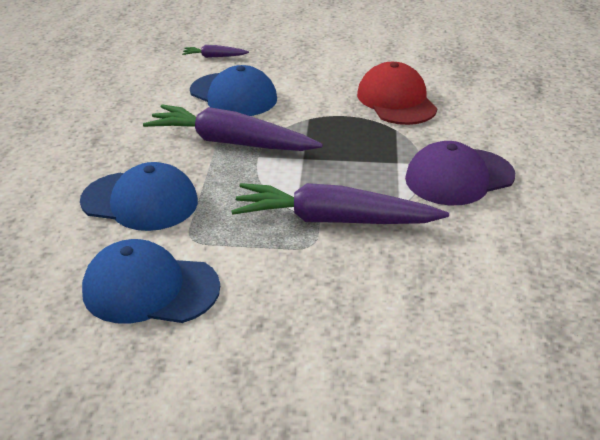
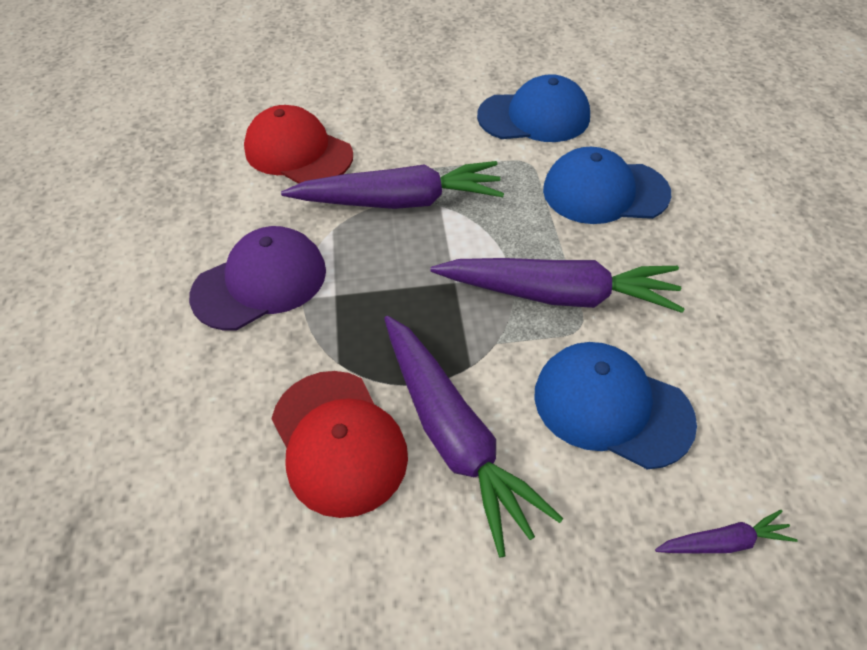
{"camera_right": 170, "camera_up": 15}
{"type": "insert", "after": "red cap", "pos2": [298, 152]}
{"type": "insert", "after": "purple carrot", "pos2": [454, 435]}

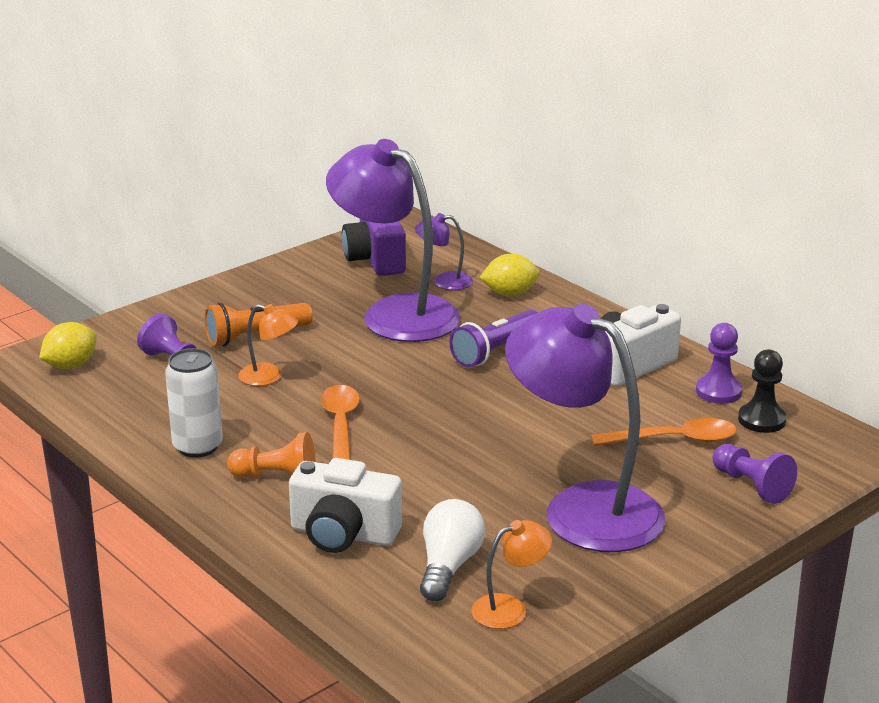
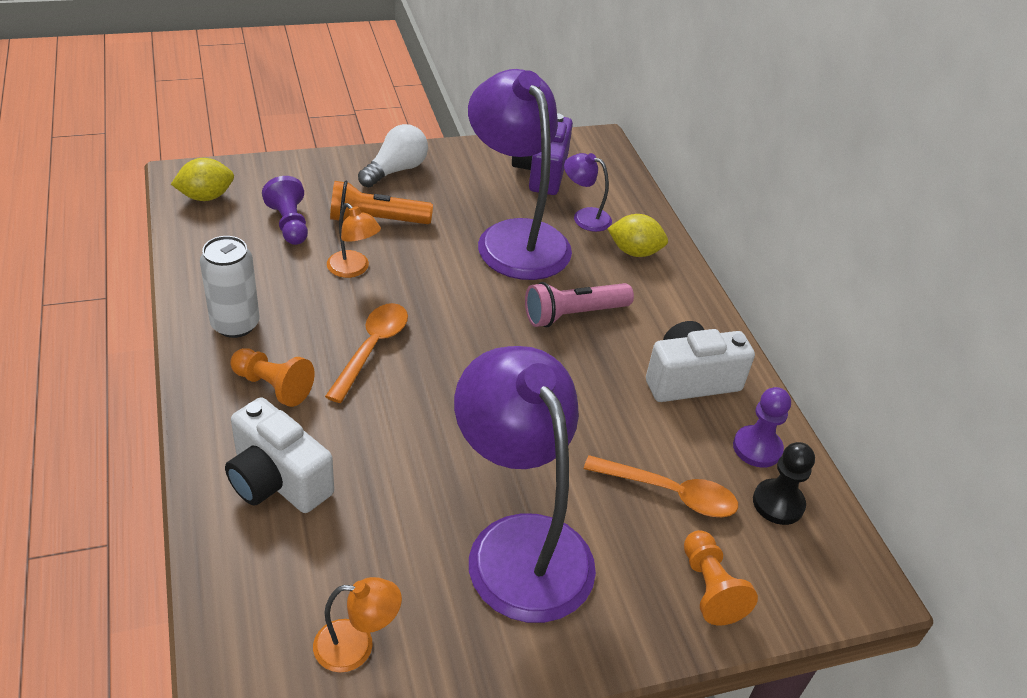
{"camera_right": 20, "camera_up": 15}
{"type": "move", "before": "white light bulb", "pos1": [448, 566], "pos2": [395, 170]}
{"type": "recolor", "before": "purple flashlight", "after": "pink flashlight", "pos1": [495, 351], "pos2": [573, 314]}
{"type": "recolor", "before": "purple pawn", "after": "orange pawn", "pos1": [751, 485], "pos2": [710, 588]}

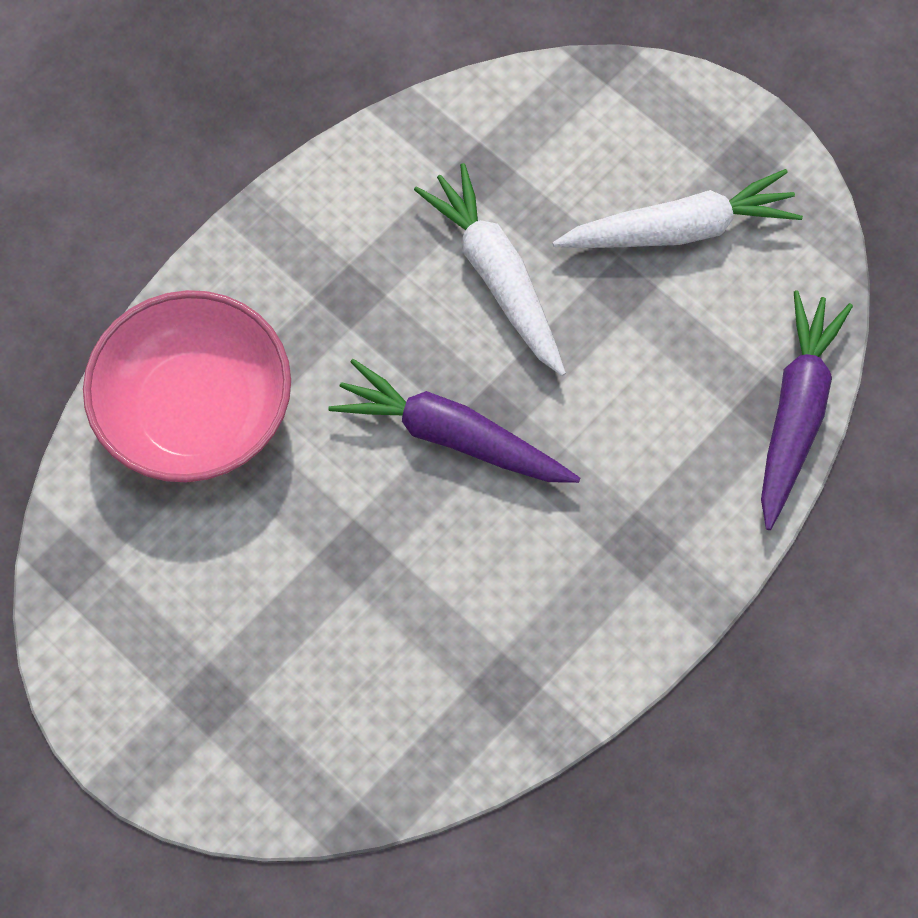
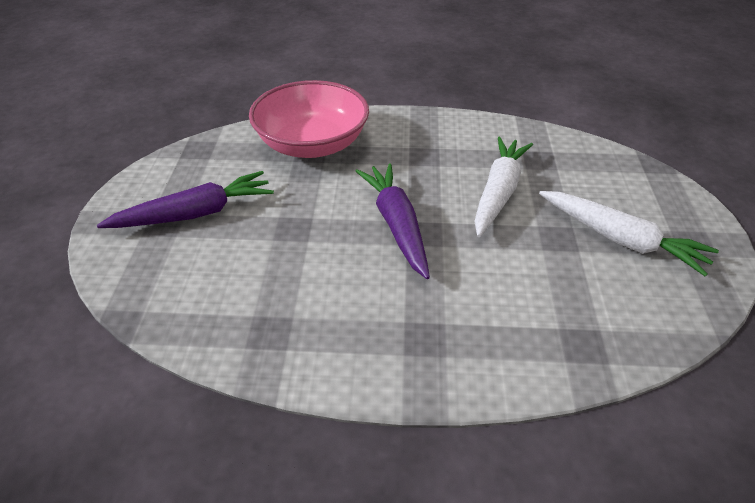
{"camera_right": 50, "camera_up": -25}
{"type": "move", "before": "purple carrot", "pos1": [796, 412], "pos2": [195, 214]}

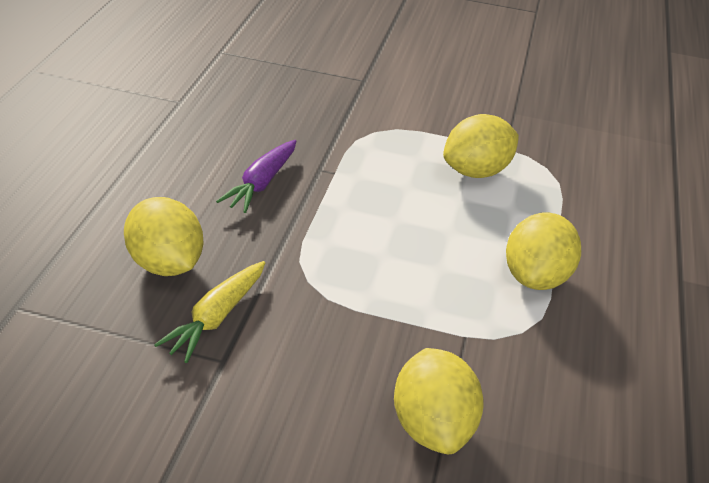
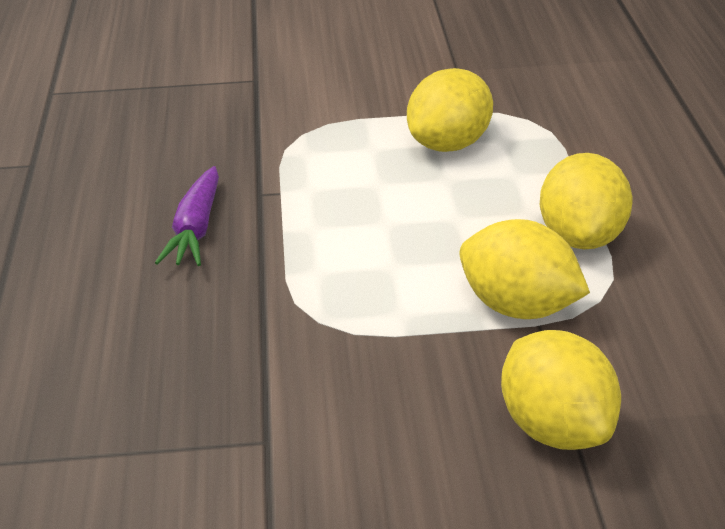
{"camera_right": -15, "camera_up": -5}
{"type": "delete", "before": "yellow carrot", "pos1": [217, 317]}
{"type": "move", "before": "yellow lemon", "pos1": [166, 263], "pos2": [519, 307]}

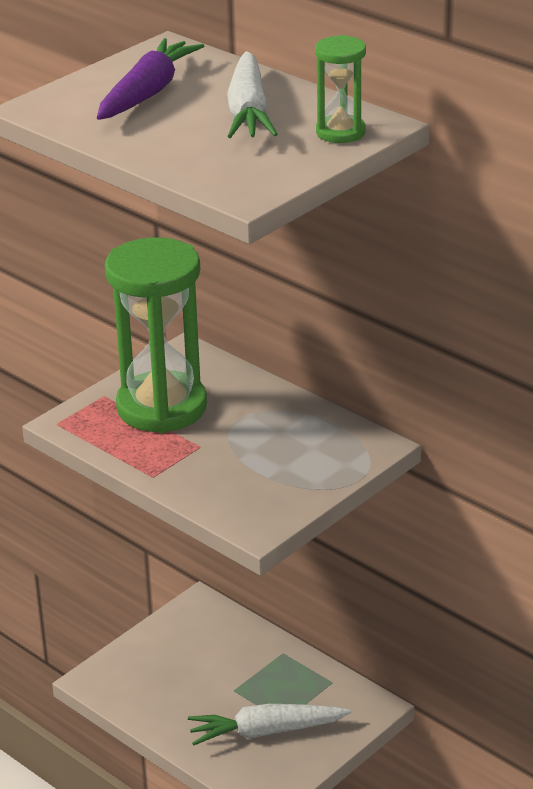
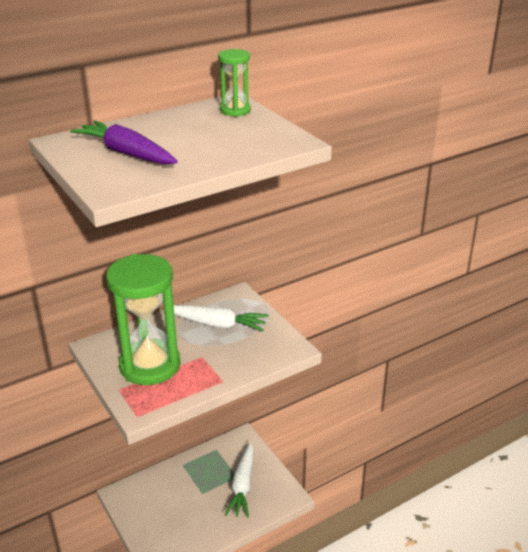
{"camera_right": -75, "camera_up": 0}
{"type": "move", "before": "white carrot", "pos1": [248, 111], "pos2": [217, 324]}

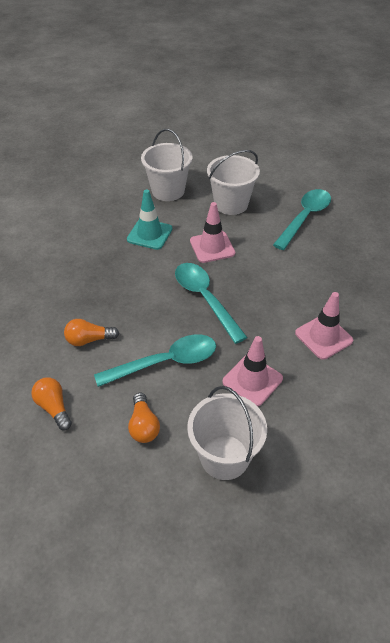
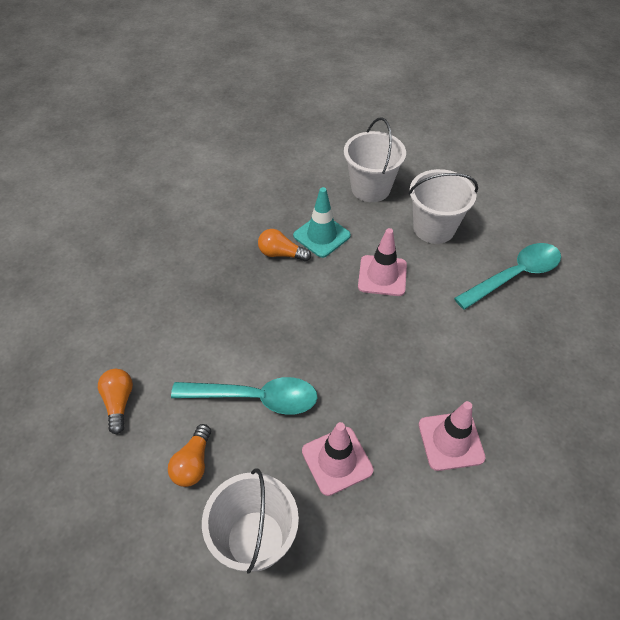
{"camera_right": 25, "camera_up": 5}
{"type": "delete", "before": "turquoise spoon", "pos1": [205, 299]}
{"type": "move", "before": "orange light bulb", "pos1": [89, 340], "pos2": [281, 254]}

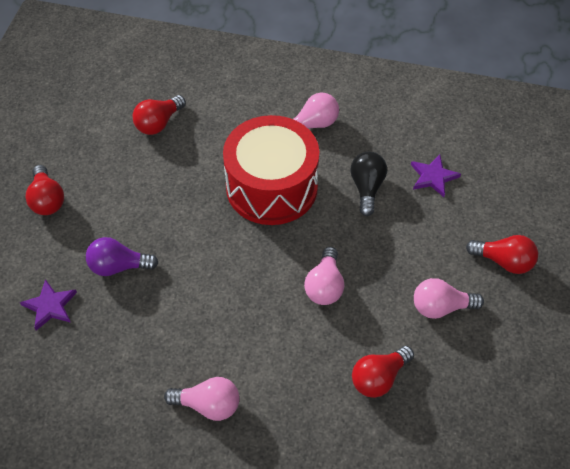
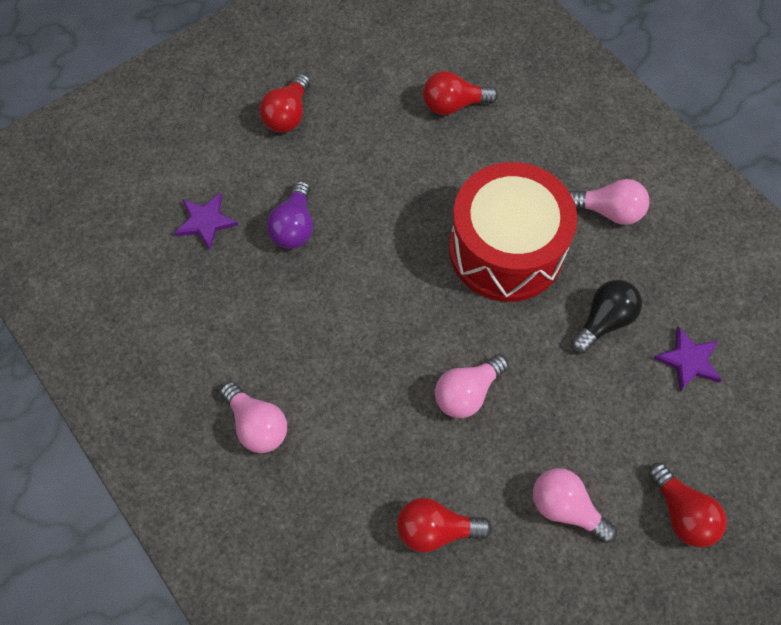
{"camera_right": 40, "camera_up": 10}
{"type": "rotate", "before": "purple light bulb", "pos1": [118, 266], "pos2": [294, 227], "turn": -120}

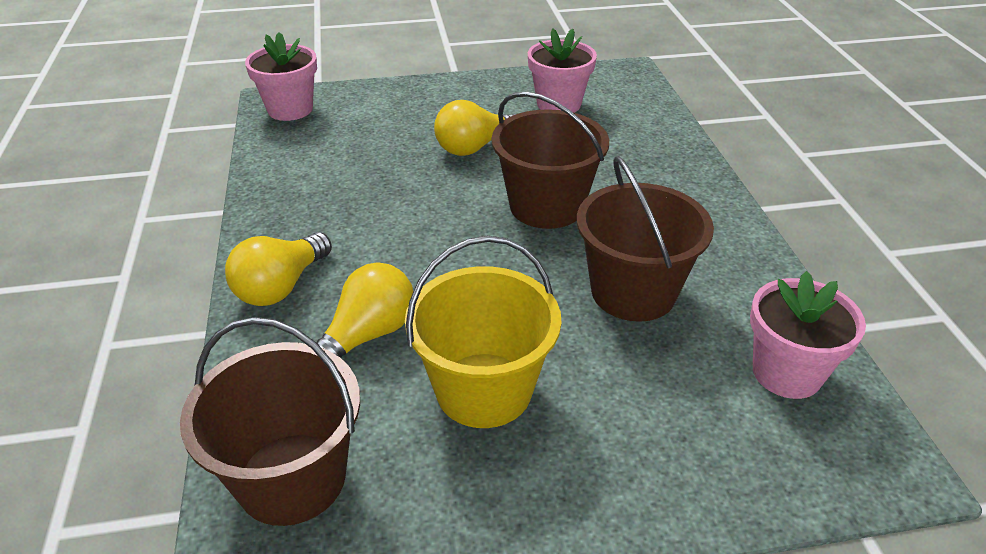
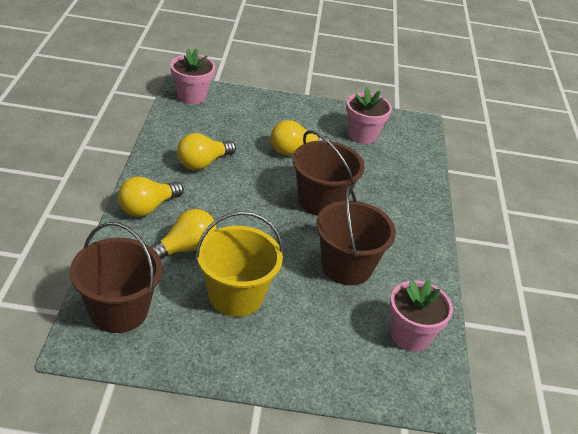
{"camera_right": 10, "camera_up": 0}
{"type": "insert", "after": "yellow light bulb", "pos2": [203, 163]}

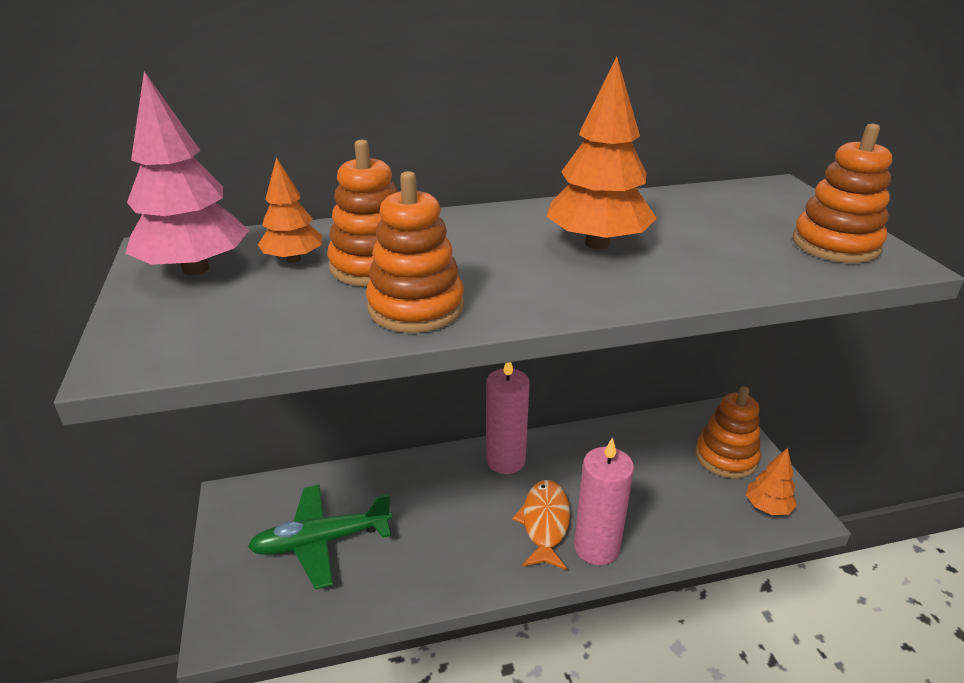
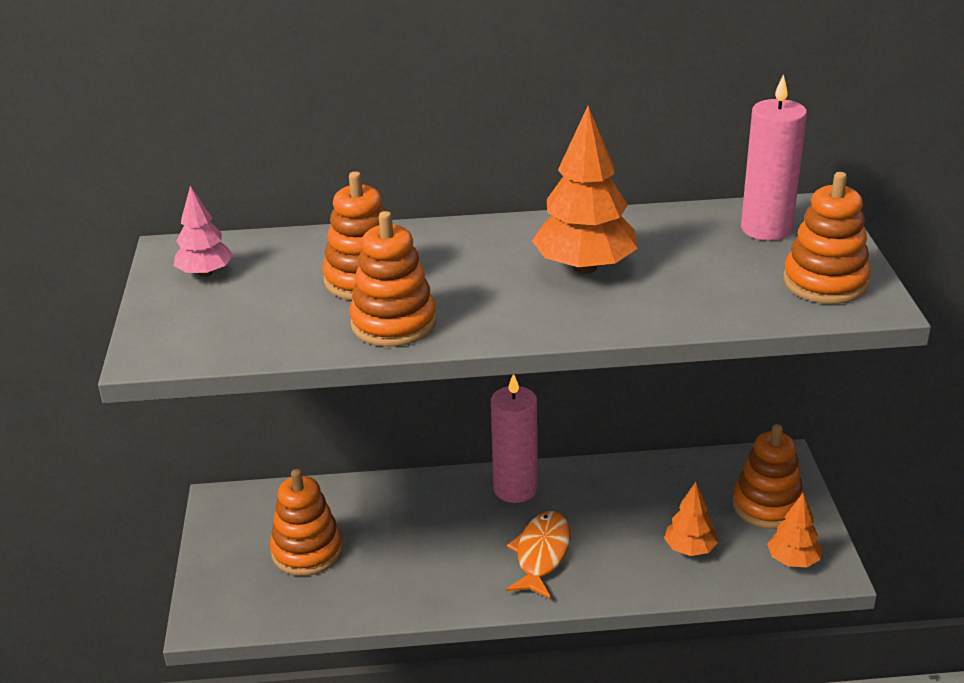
{"camera_right": 10, "camera_up": 0}
{"type": "move", "before": "orange tree", "pos1": [294, 259], "pos2": [690, 549]}
{"type": "move", "before": "pink candle", "pos1": [596, 547], "pos2": [766, 229]}
{"type": "replace", "before": "green plane", "after": "orange stacking toy", "pos1": [321, 541], "pos2": [307, 551]}
{"type": "resize", "before": "pink tree", "pos1": [196, 269], "pos2": [205, 273], "scale": 0.57}

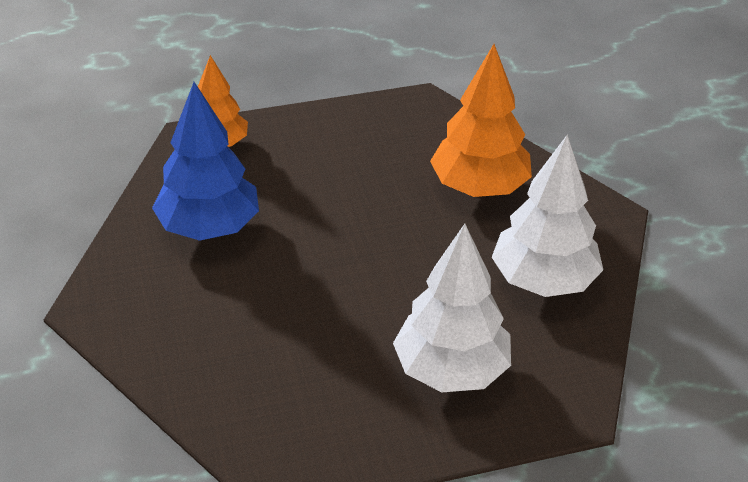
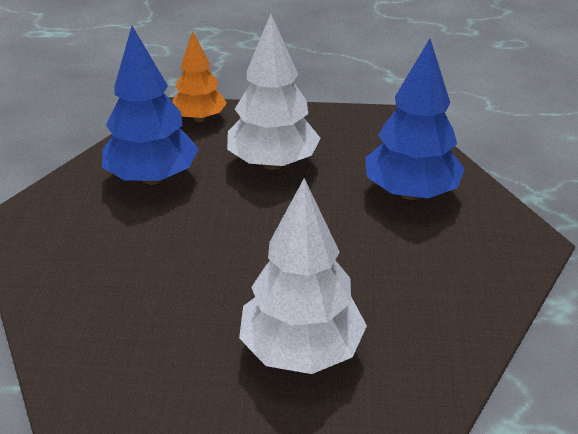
{"camera_right": 20, "camera_up": -5}
{"type": "move", "before": "white tree", "pos1": [543, 281], "pos2": [273, 163]}
{"type": "recolor", "before": "orange tree", "after": "blue tree", "pos1": [479, 187], "pos2": [410, 193]}

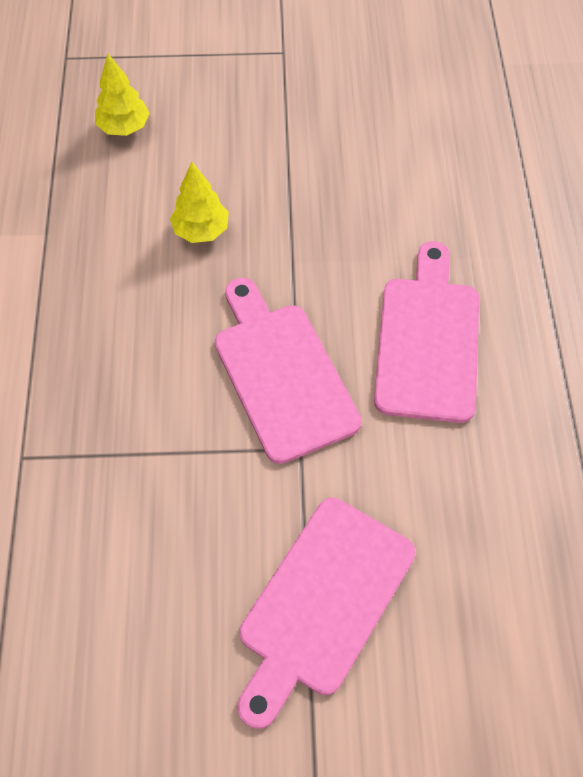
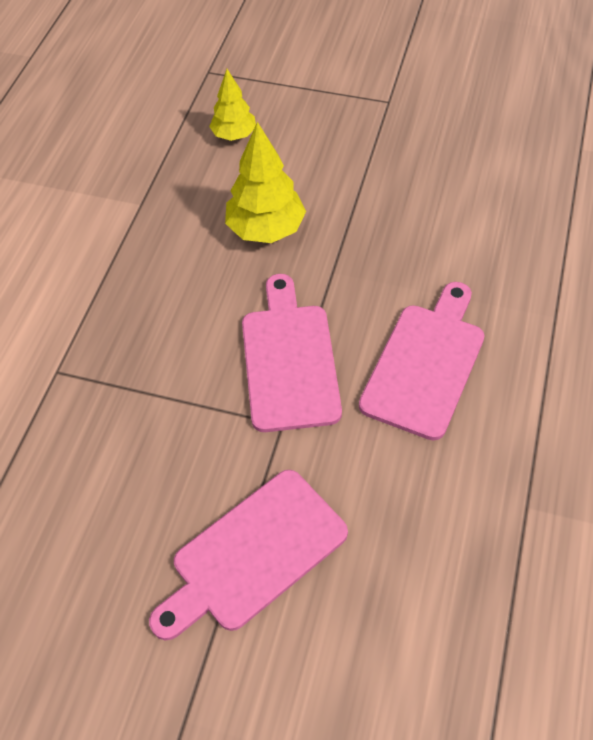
{"camera_right": 20, "camera_up": -5}
{"type": "resize", "before": "yellow tree", "pos1": [201, 231], "pos2": [266, 229], "scale": 1.58}

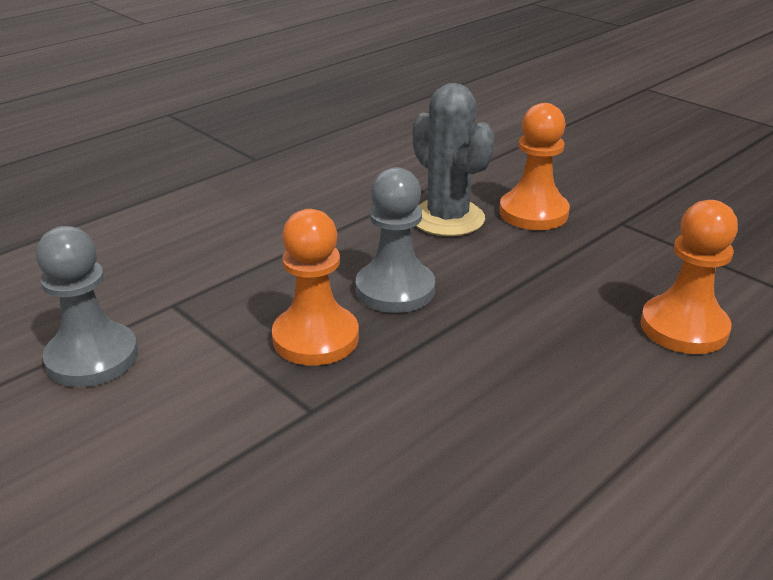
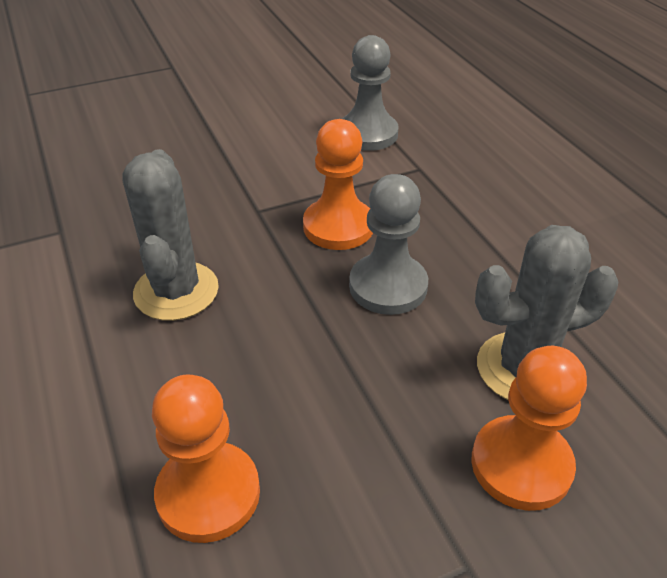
{"camera_right": 110, "camera_up": 10}
{"type": "insert", "after": "grey cactus", "pos2": [176, 291]}

